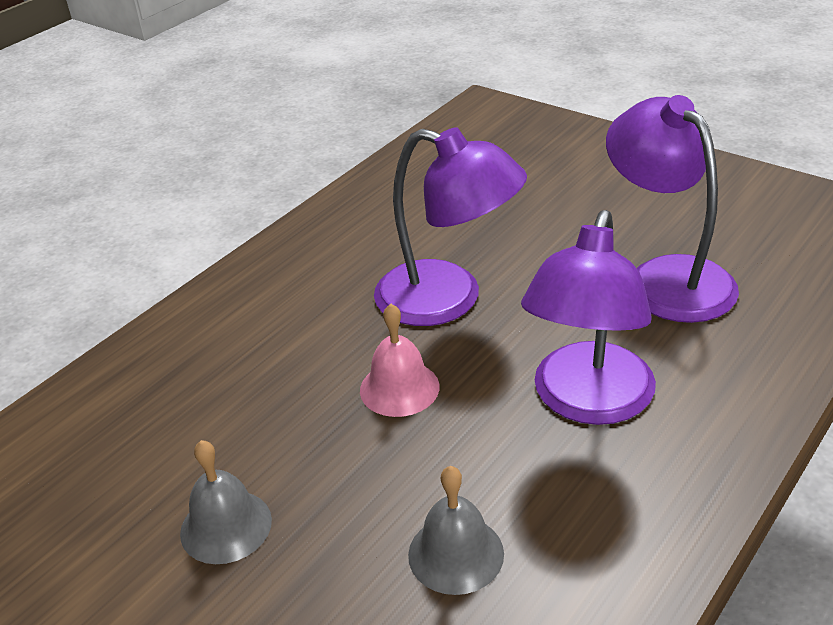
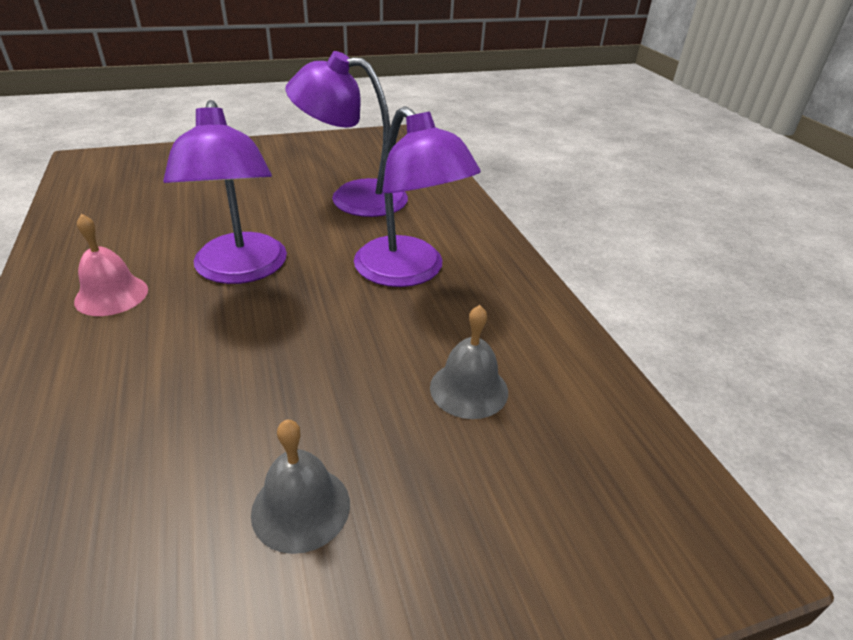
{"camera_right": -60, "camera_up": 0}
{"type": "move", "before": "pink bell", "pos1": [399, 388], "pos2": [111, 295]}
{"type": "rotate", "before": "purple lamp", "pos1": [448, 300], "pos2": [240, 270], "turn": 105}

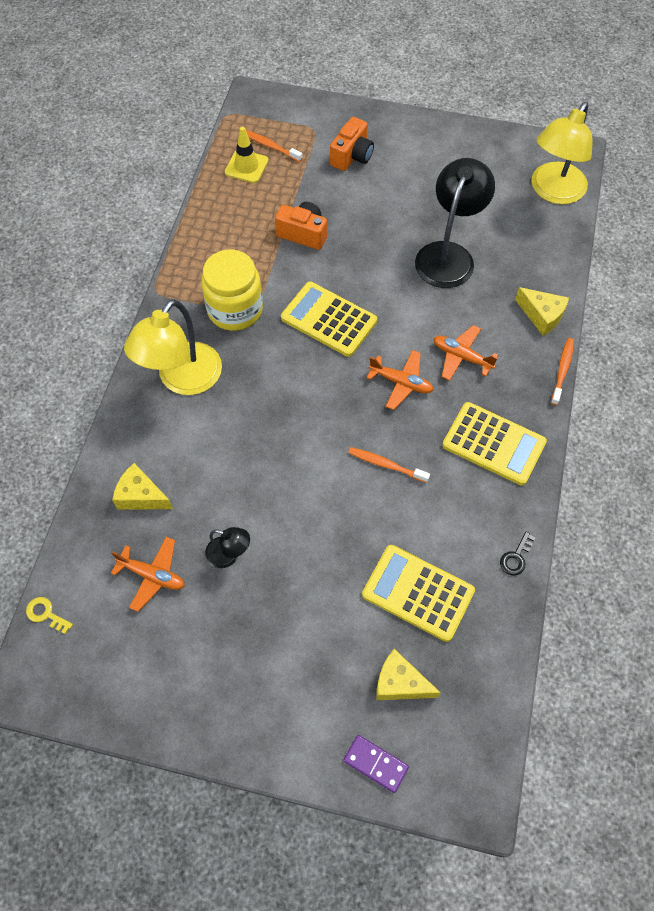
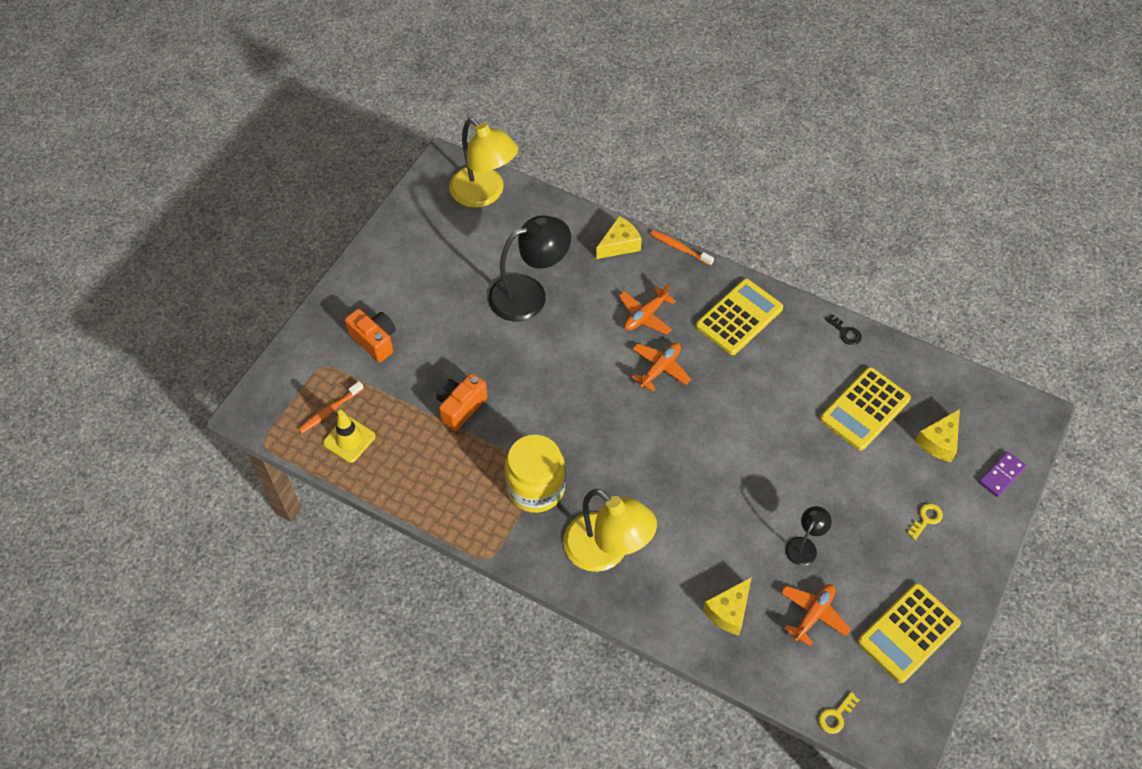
{"camera_right": -75, "camera_up": -5}
{"type": "delete", "before": "orange toothbrush", "pos1": [386, 465]}
{"type": "insert", "after": "yellow key", "pos2": [926, 519]}
{"type": "move", "before": "yellow calculator", "pos1": [329, 319], "pos2": [908, 633]}
{"type": "rotate", "before": "black lamp", "pos1": [448, 255], "pos2": [529, 294], "turn": 120}

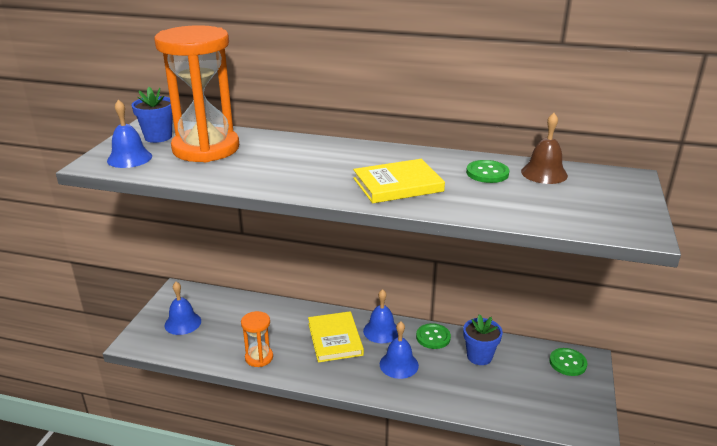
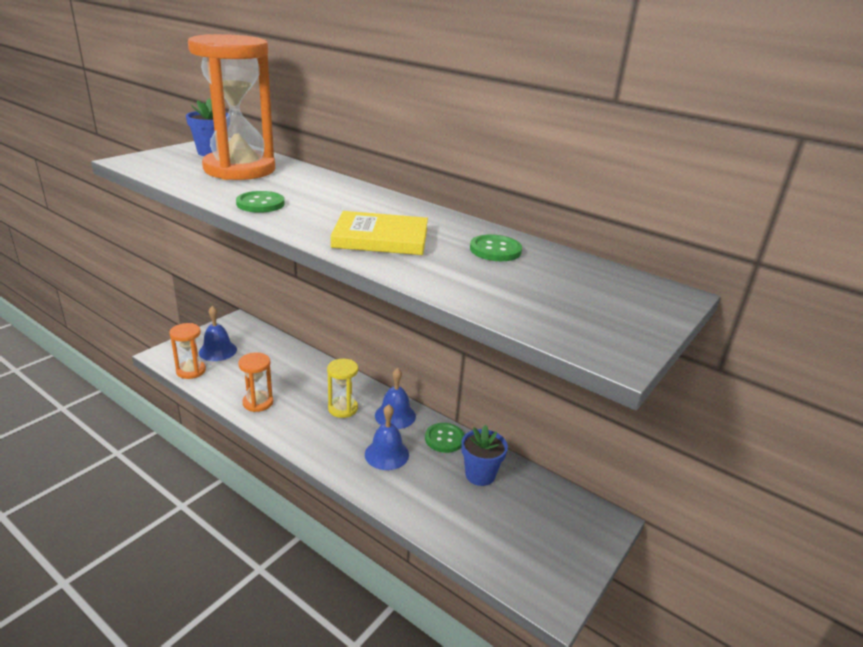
{"camera_right": 20, "camera_up": 0}
{"type": "delete", "before": "blue bell", "pos1": [129, 158]}
{"type": "delete", "before": "brown bell", "pos1": [544, 173]}
{"type": "insert", "after": "orange hourglass", "pos2": [191, 371]}
{"type": "move", "before": "green button", "pos1": [567, 363], "pos2": [260, 204]}
{"type": "replace", "before": "yellow book", "after": "yellow hourglass", "pos1": [335, 339], "pos2": [343, 408]}

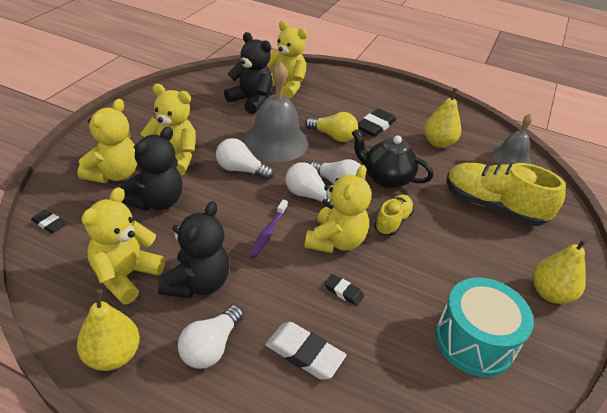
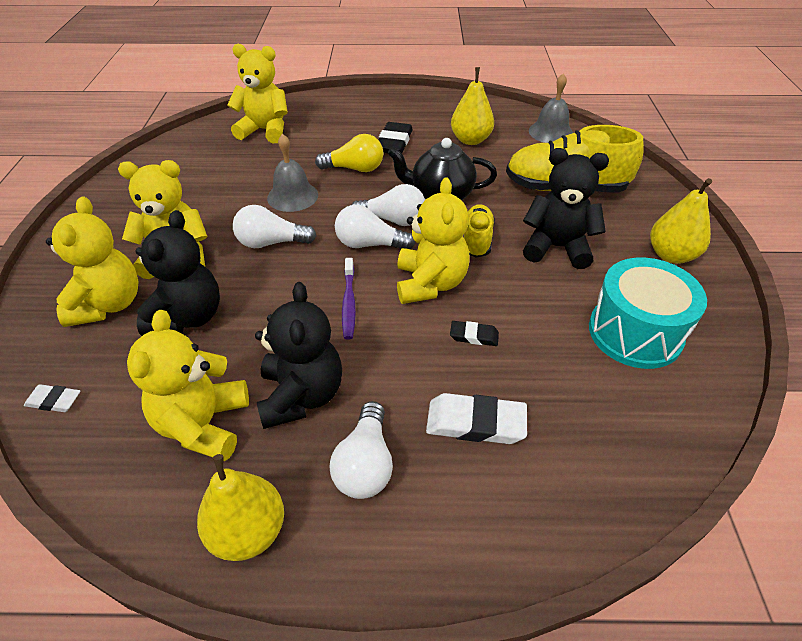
{"camera_right": -20, "camera_up": 5}
{"type": "move", "before": "black teddy bear", "pos1": [251, 101], "pos2": [556, 247]}
{"type": "recolor", "before": "black eraser", "after": "white eraser", "pos1": [49, 223], "pos2": [54, 401]}
{"type": "resize", "before": "grey bell", "pos1": [275, 141], "pos2": [292, 196], "scale": 0.61}

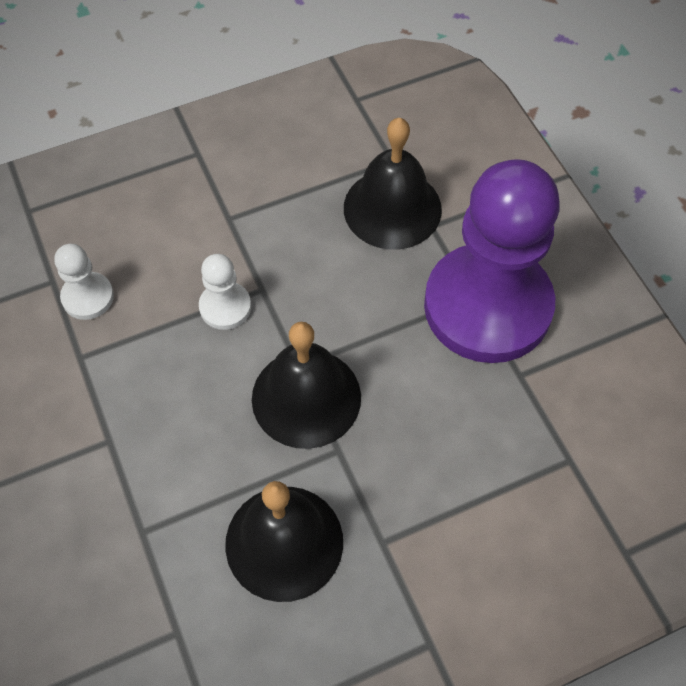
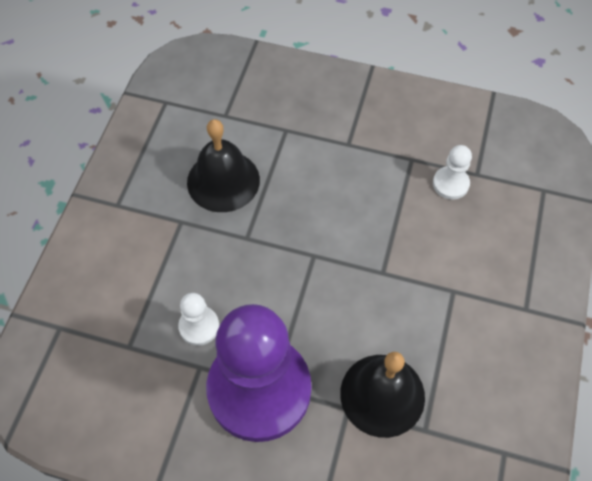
{"camera_right": 130, "camera_up": 0}
{"type": "delete", "before": "black bell", "pos1": [306, 397]}
{"type": "move", "before": "white pawn", "pos1": [225, 307], "pos2": [199, 326]}

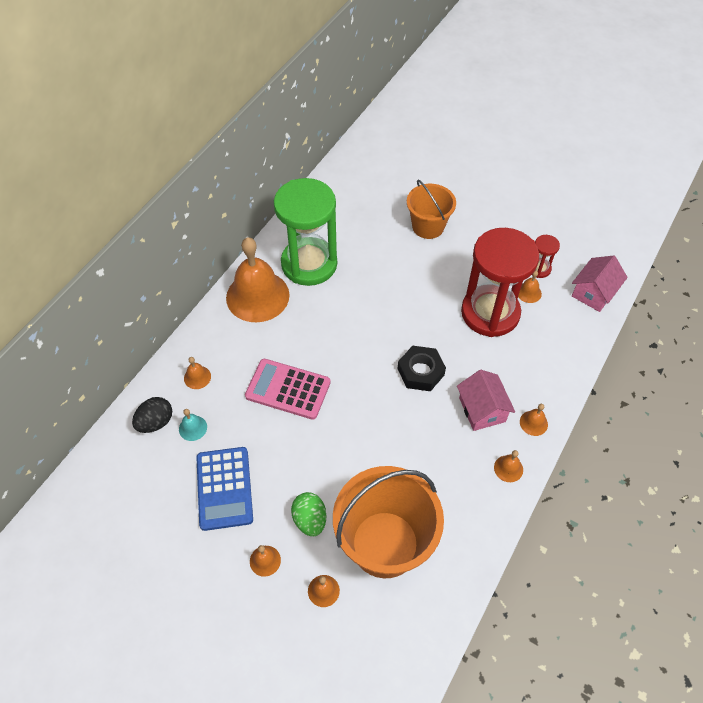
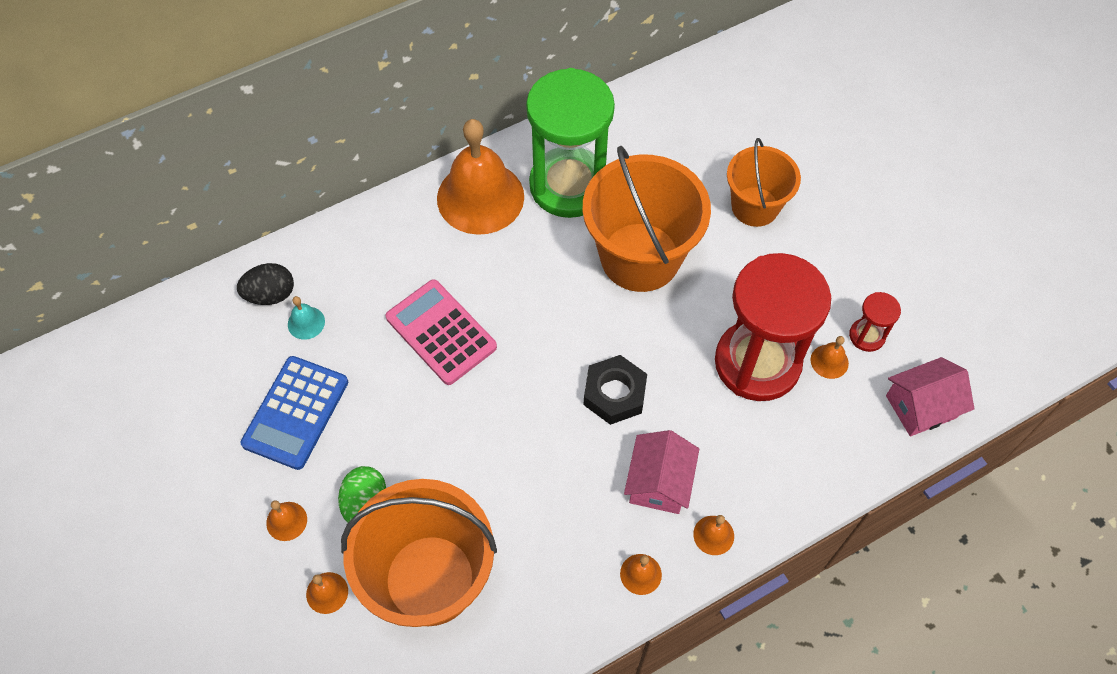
{"camera_right": 30, "camera_up": 5}
{"type": "delete", "before": "orange bell", "pos1": [197, 377]}
{"type": "insert", "after": "orange bucket", "pos2": [640, 257]}

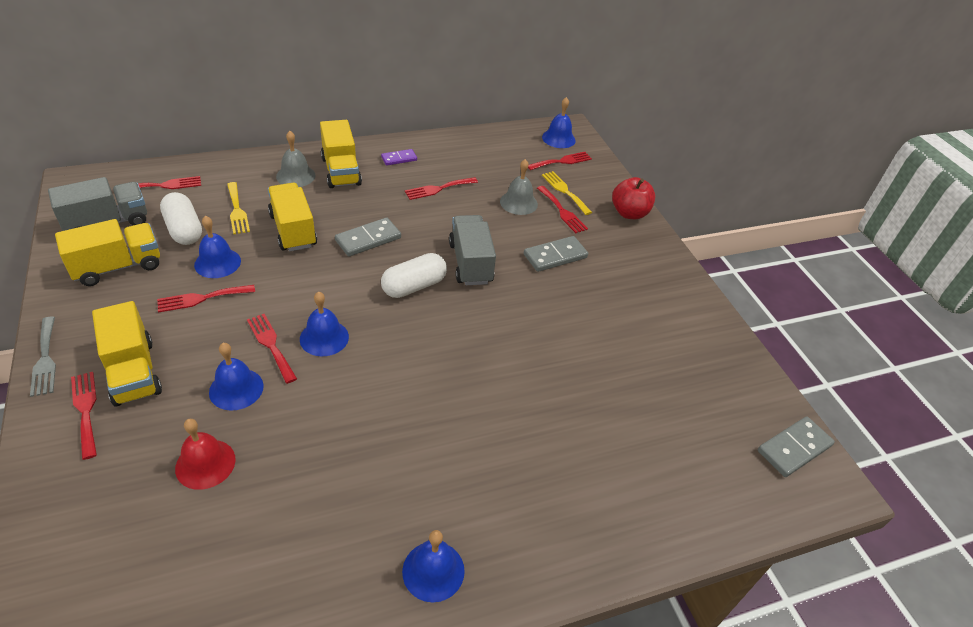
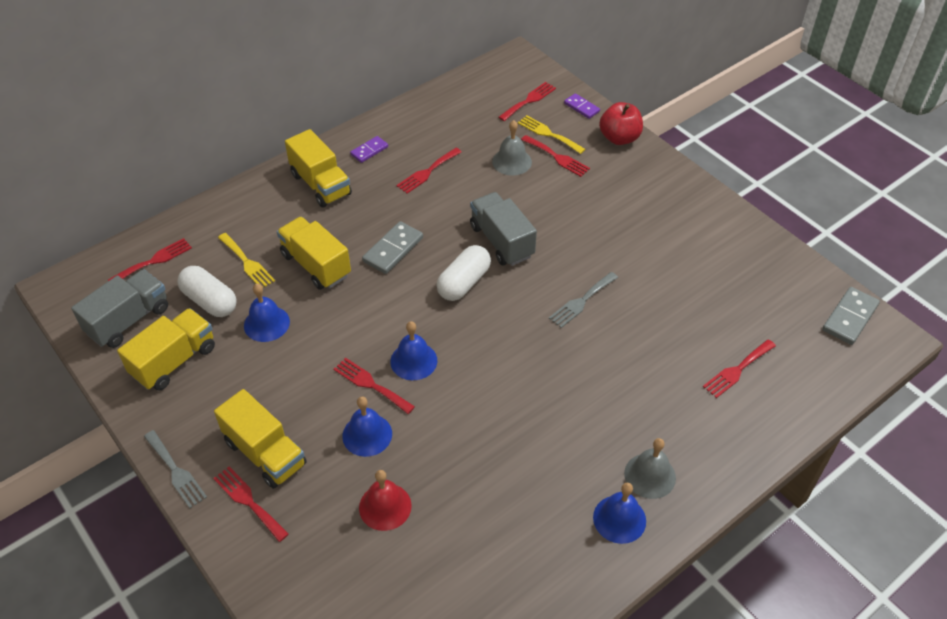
{"camera_right": -15, "camera_up": 5}
{"type": "delete", "before": "grey domino", "pos1": [555, 256]}
{"type": "delete", "before": "blue bell", "pos1": [558, 138]}
{"type": "insert", "after": "grey fork", "pos2": [581, 301]}
{"type": "insert", "after": "purple domino", "pos2": [581, 107]}
{"type": "move", "before": "red fork", "pos1": [202, 298], "pos2": [737, 370]}
{"type": "move", "before": "grey bell", "pos1": [295, 176], "pos2": [650, 475]}

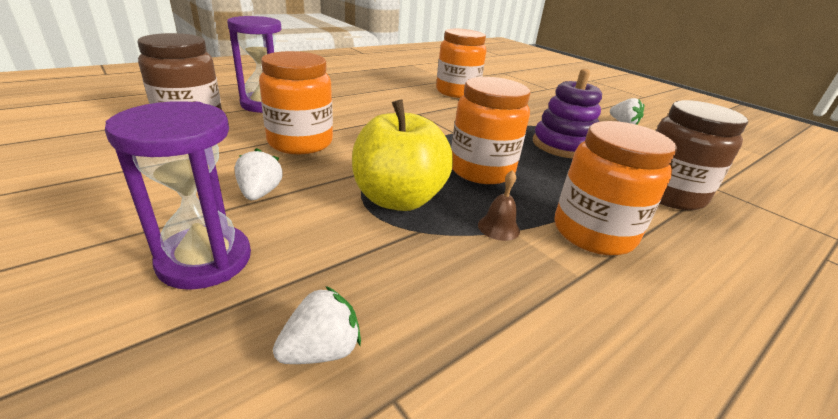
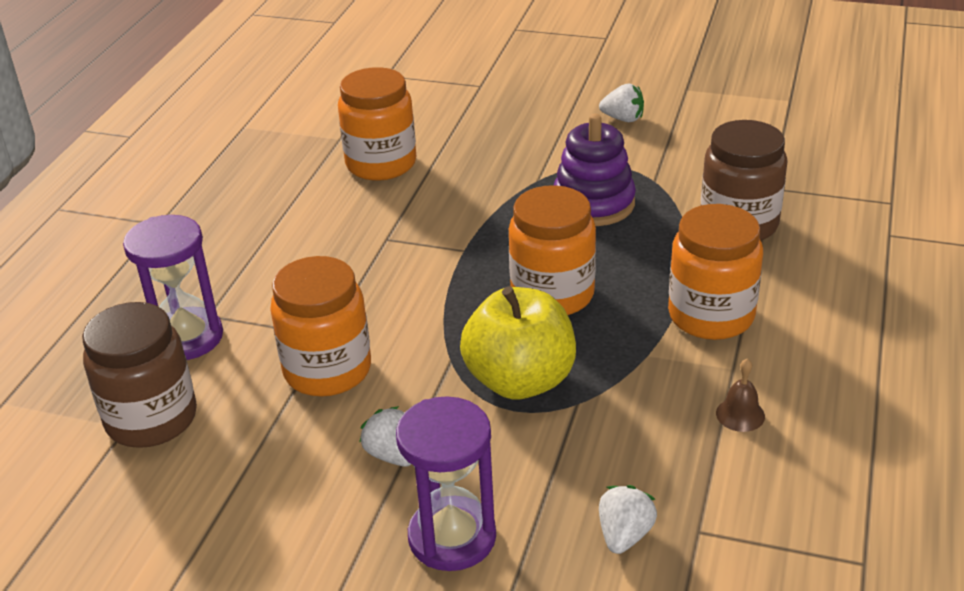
{"camera_right": -30, "camera_up": 5}
{"type": "move", "before": "brown bell", "pos1": [498, 227], "pos2": [740, 414]}

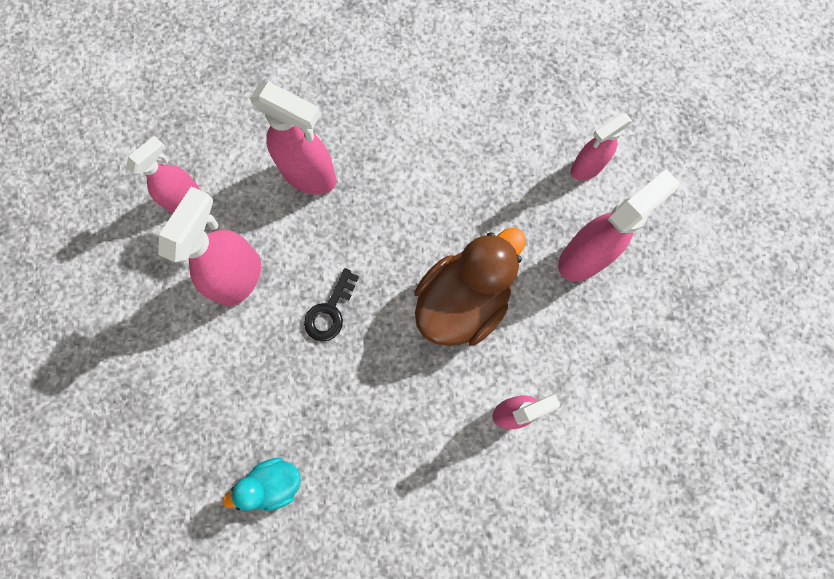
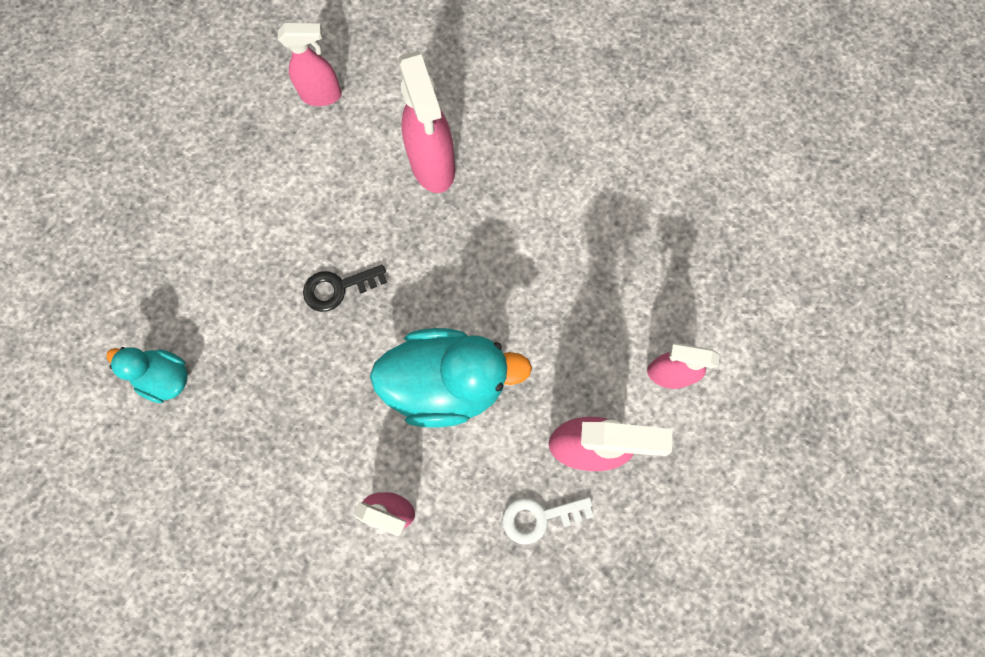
{"camera_right": 45, "camera_up": 0}
{"type": "delete", "before": "pink spray bottle", "pos1": [239, 277]}
{"type": "insert", "after": "white key", "pos2": [539, 517]}
{"type": "recolor", "before": "brown duck", "after": "turquoise duck", "pos1": [463, 301], "pos2": [447, 382]}

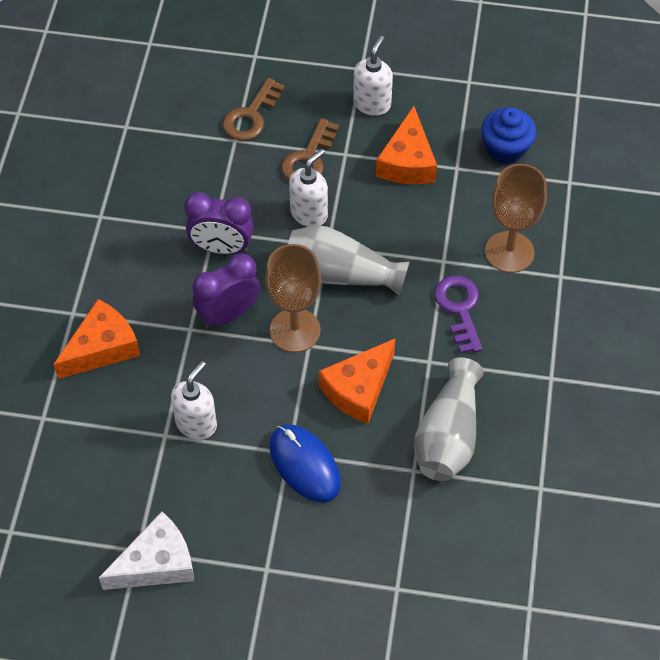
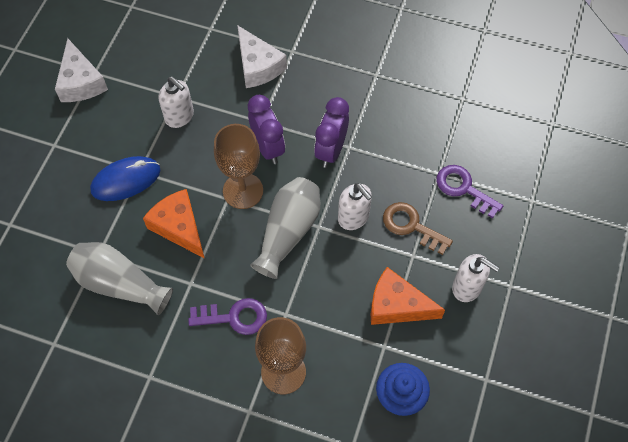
{"camera_right": 100, "camera_up": 5}
{"type": "recolor", "before": "orange cheese", "after": "white cheese", "pos1": [102, 348], "pos2": [258, 66]}
{"type": "recolor", "before": "brown key", "after": "purple key", "pos1": [251, 116], "pos2": [463, 189]}

